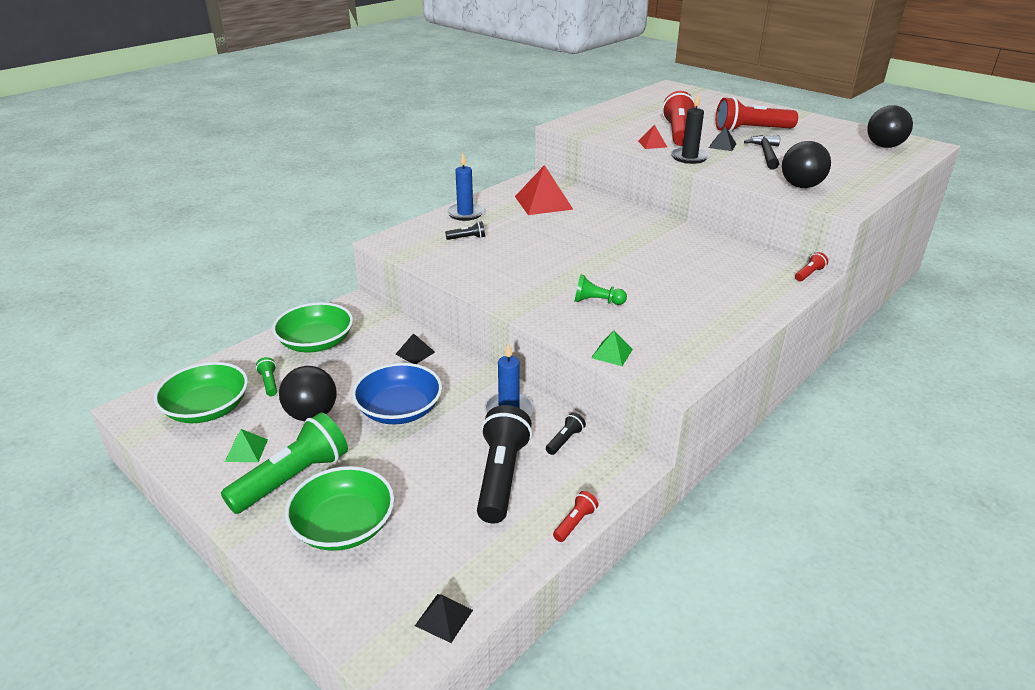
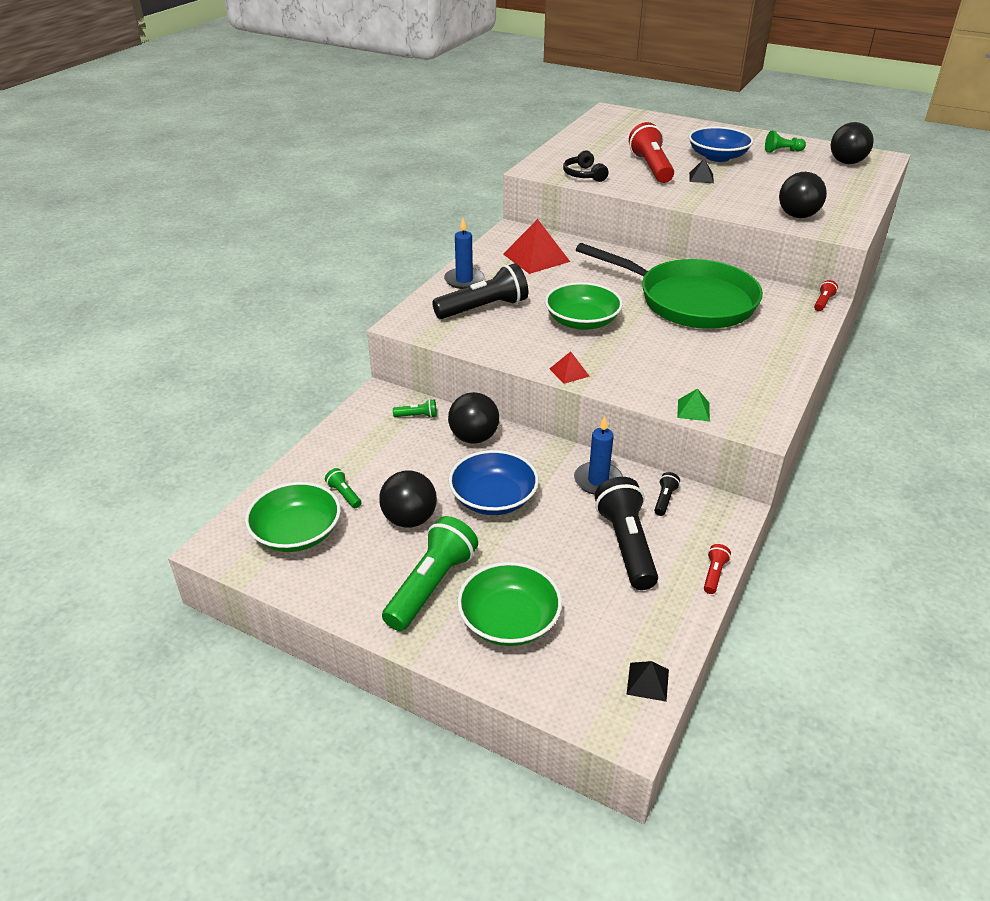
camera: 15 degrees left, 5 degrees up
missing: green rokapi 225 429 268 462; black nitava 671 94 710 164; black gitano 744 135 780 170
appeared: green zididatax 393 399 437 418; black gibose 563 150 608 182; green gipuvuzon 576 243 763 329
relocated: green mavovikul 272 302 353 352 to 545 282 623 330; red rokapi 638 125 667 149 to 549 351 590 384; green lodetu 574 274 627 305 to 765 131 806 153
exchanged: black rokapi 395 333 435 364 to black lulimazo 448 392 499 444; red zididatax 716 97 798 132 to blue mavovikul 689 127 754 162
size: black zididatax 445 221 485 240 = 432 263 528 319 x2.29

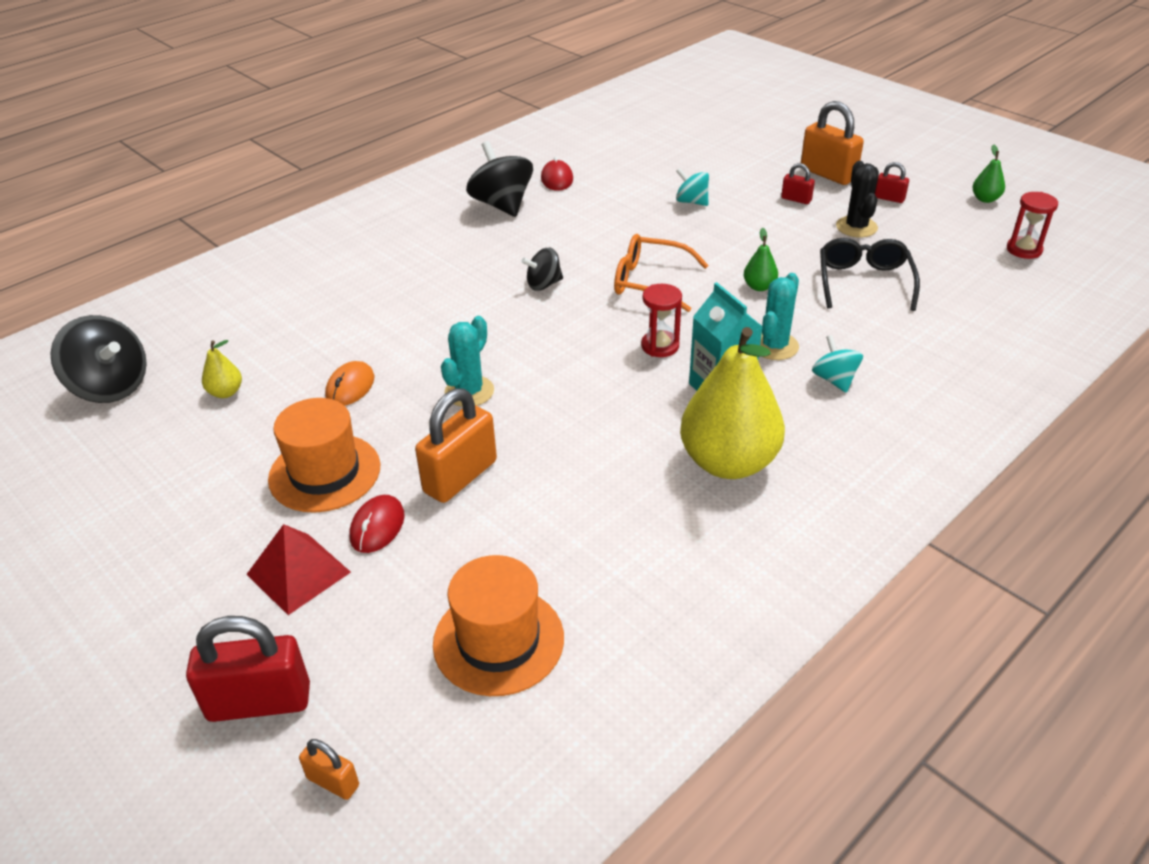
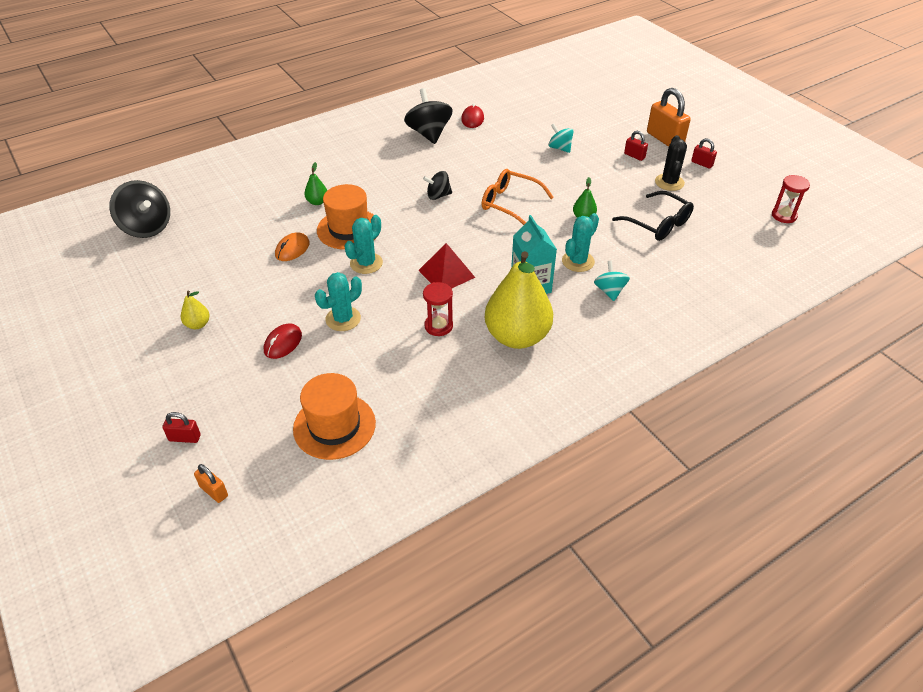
camera: 10 degrees right, 5 degrees up
relocated: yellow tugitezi 202 340 242 398 to 181 290 210 329; green tugitezi 972 144 1005 203 to 304 162 327 205; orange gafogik 268 398 380 513 to 317 184 378 250; red rokapi 246 524 351 615 to 418 243 475 289; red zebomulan 641 284 682 357 to 423 282 453 336
exchanged: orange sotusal 415 388 497 503 to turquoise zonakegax 315 272 362 331
spun: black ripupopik 820 238 920 311 = 612 191 694 241 120 degrees clockwise
size: red sotusal 186 616 310 722 = 162 412 201 443 x0.50

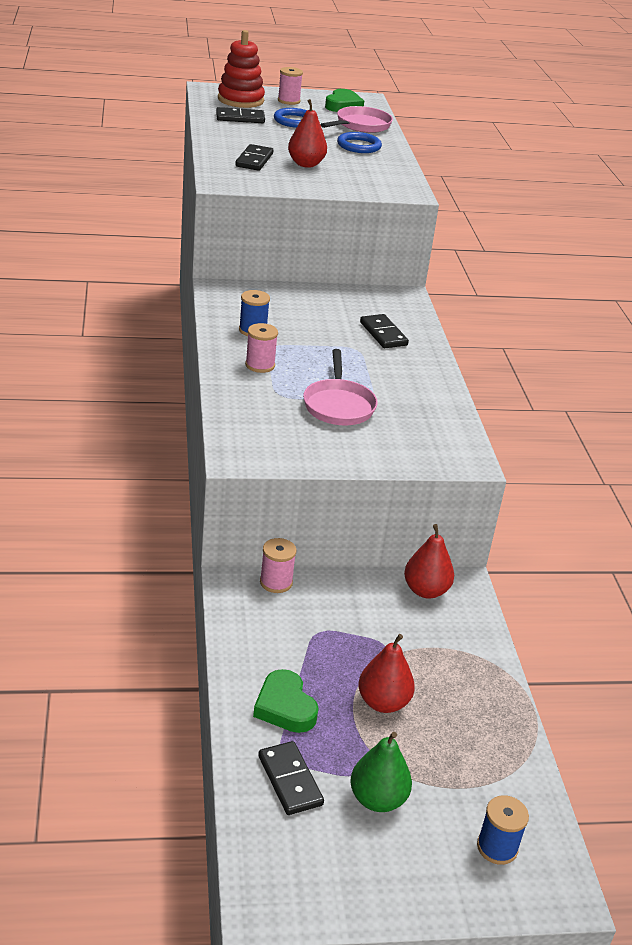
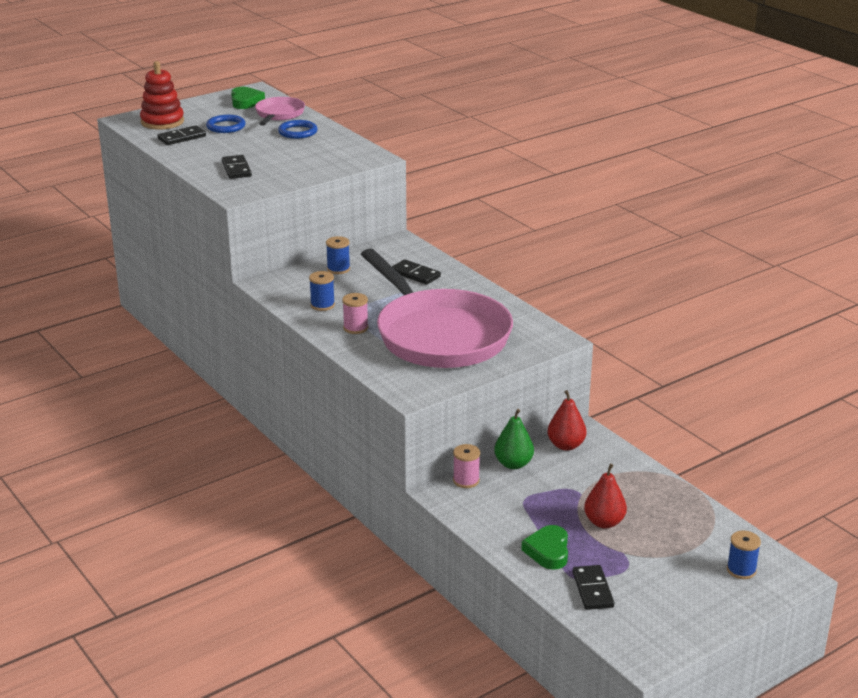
camera: 25 degrees left, 5 degrees down
missing: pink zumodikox 278 67 303 105; red tugitezi 288 99 327 168
appeared: blue zumodikox 326 236 350 274
relocated: green tugitezi 350 732 412 812 to 494 409 534 469
spun: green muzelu 253 669 319 733 = 521 525 568 570 60 degrees clockwise; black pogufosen 258 741 324 815 = 573 565 614 610 45 degrees clockwise
size: pink gipuvuzon 303 349 378 425 = 361 248 513 368 x2.23

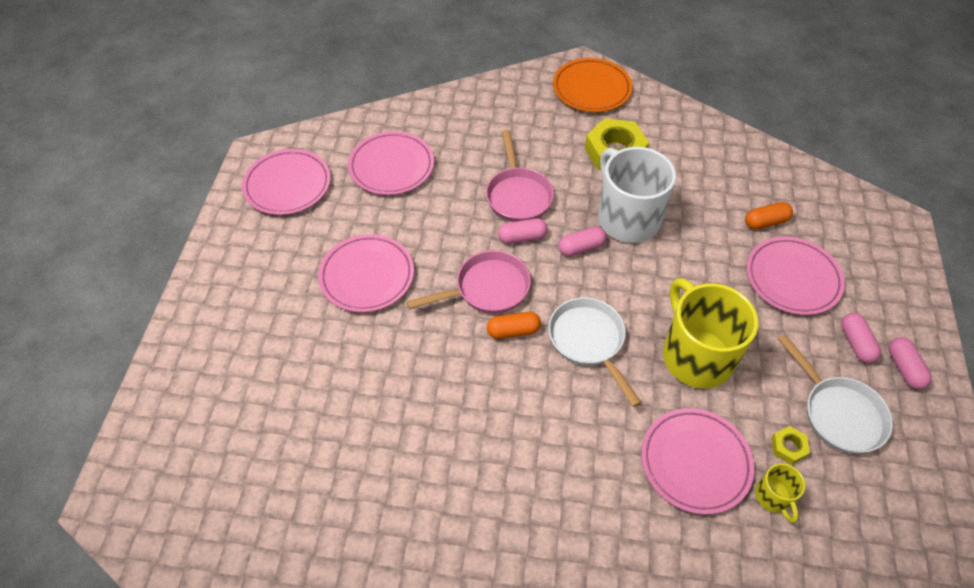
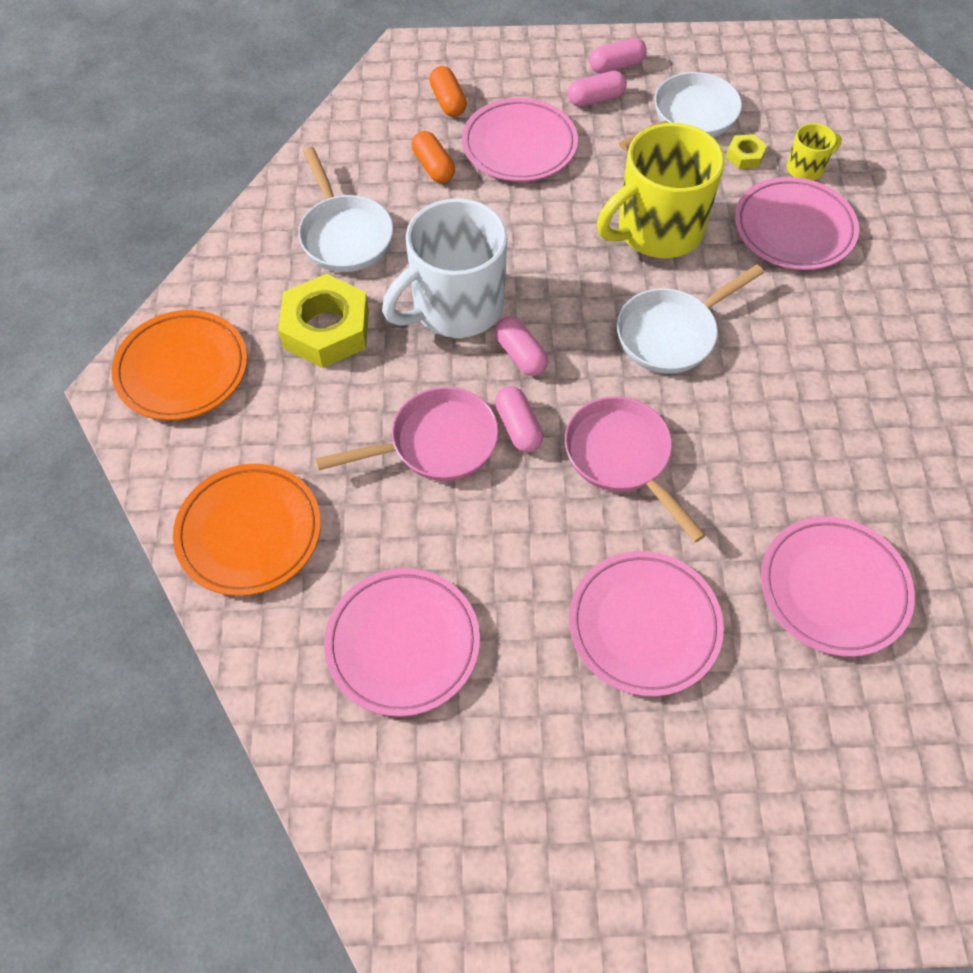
camera: 100 degrees left, 5 degrees up
appeared: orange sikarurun 173 464 321 596; white gipuvuzon 298 147 393 272
relocated: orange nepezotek 487 312 541 339 to 429 66 467 117; pink sikarurun 242 149 331 215 to 761 516 915 657

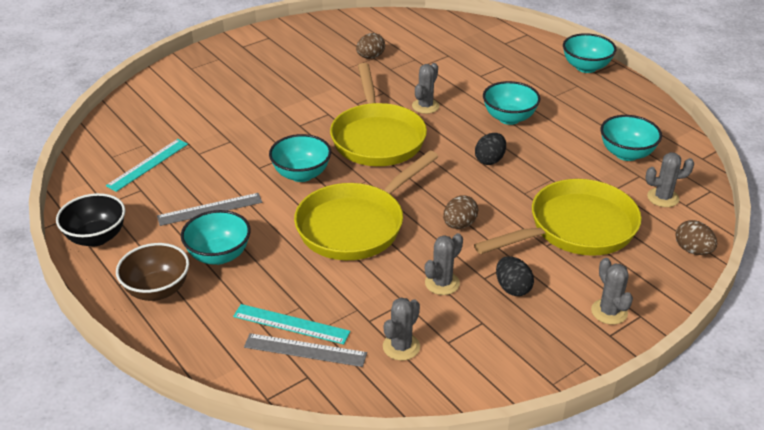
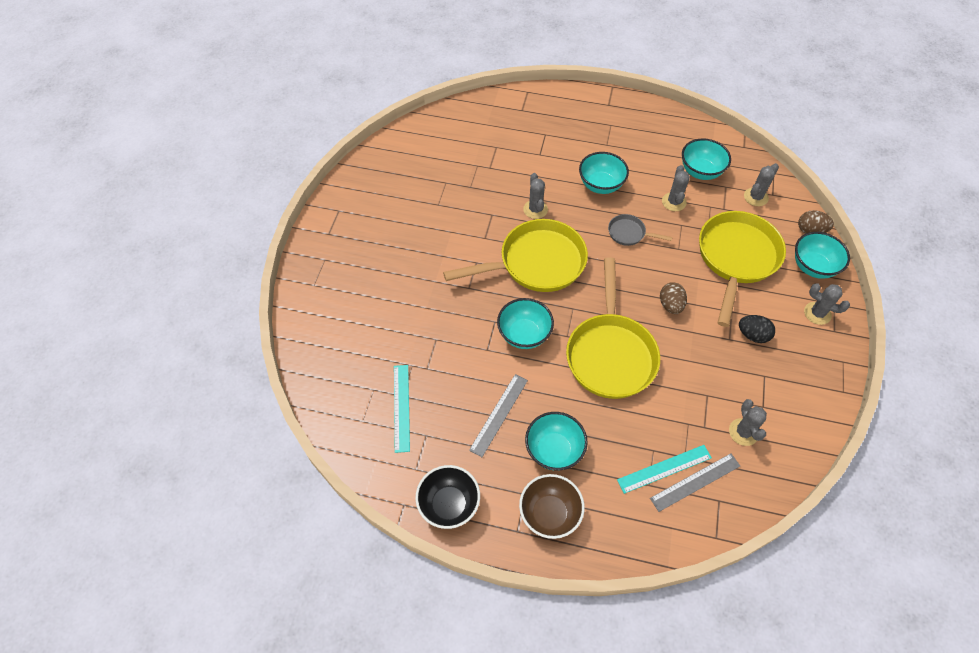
camera: 40 degrees left, 20 degrees up
missing: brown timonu 356 33 385 59
relocated: grey zonakegax 425 233 463 295 to 662 165 690 211; turquoise mavovikul 563 33 616 73 to 795 232 850 279
exchanged: black timonu 475 133 506 165 to grey gipuvuzon 608 214 672 246
spun: yellow gipuvuzon 330 63 427 166 = 443 219 588 292 60 degrees counterclockwise

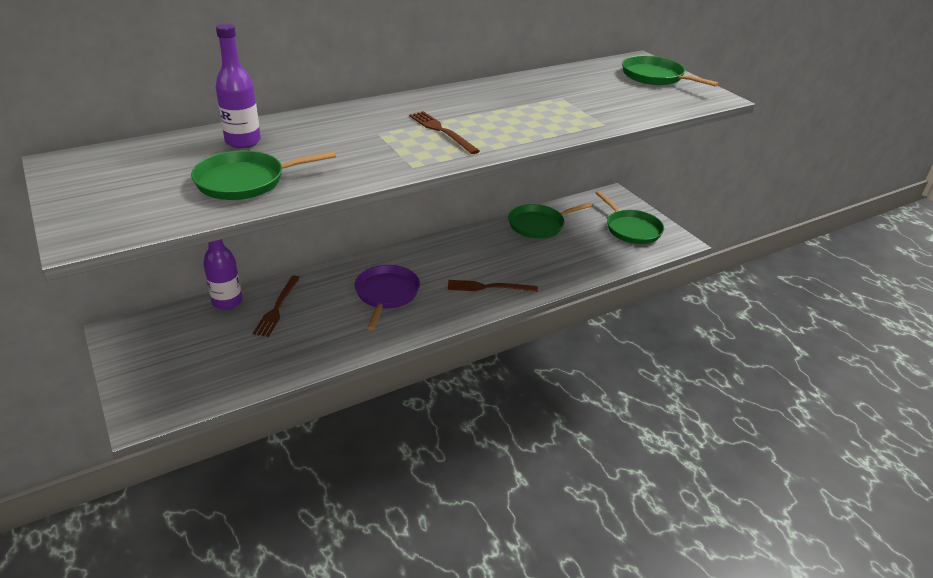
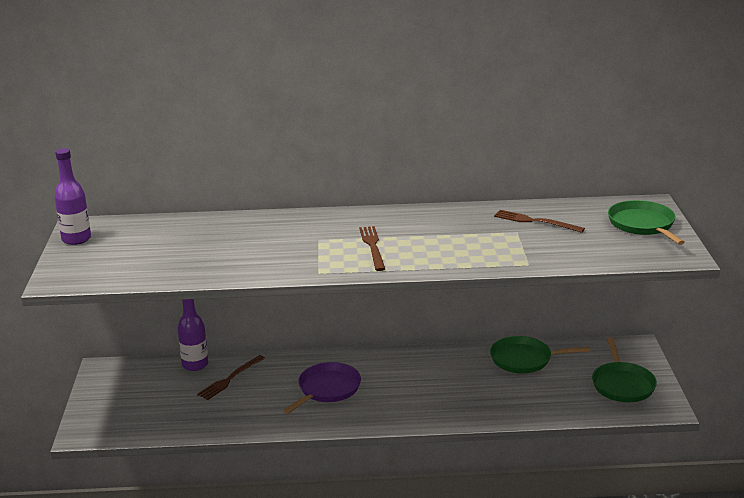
camera: 30 degrees right, 10 degrees down
missing: green gipuvuzon 191 151 336 200
relocated: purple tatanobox 215 23 261 148 to 54 148 91 245; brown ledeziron 448 280 538 292 to 494 210 585 233

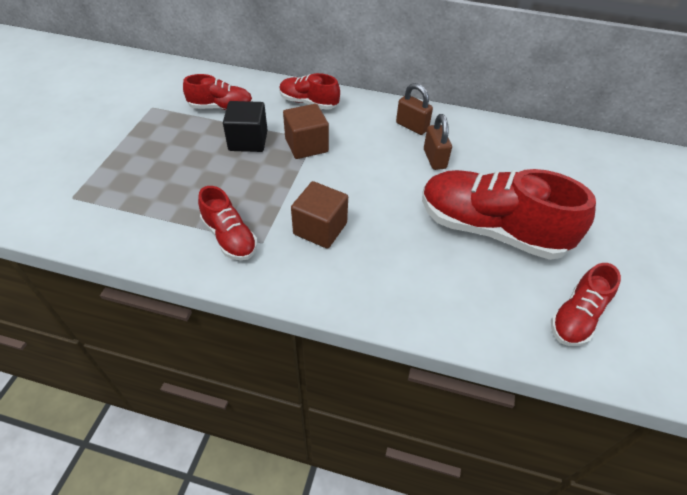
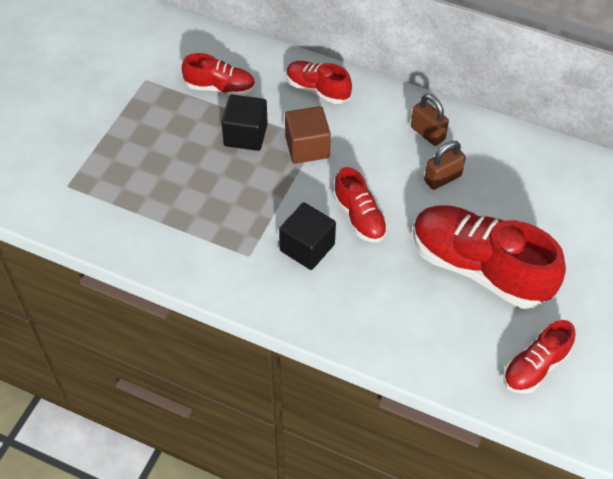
camera: 10 degrees right, 5 degrees up
relocated: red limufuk 198 186 257 261 to 333 167 388 243
colour: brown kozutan 291 181 348 249 to black kozutan 279 203 336 270
spun: brown sotusal 424 114 452 170 = 424 141 466 190 60 degrees clockwise

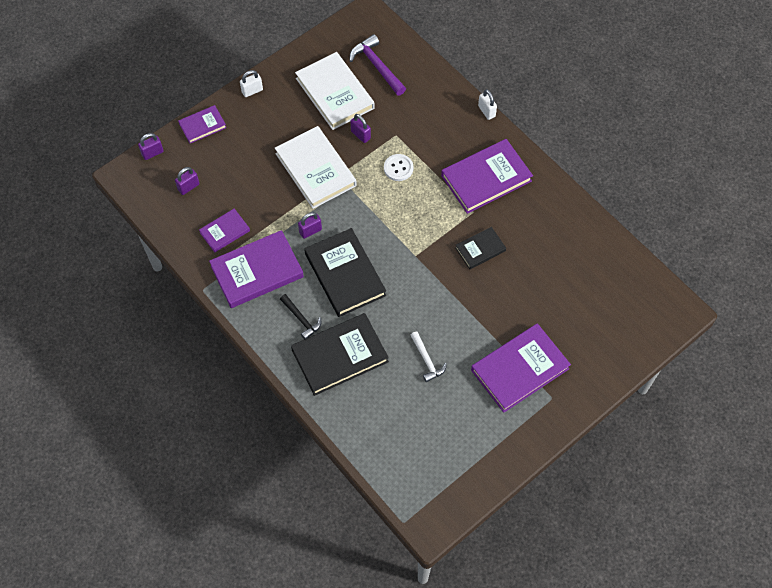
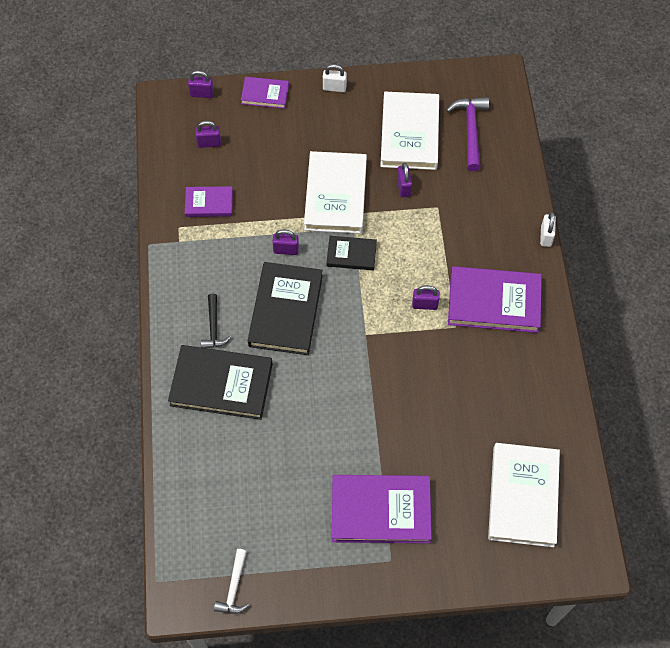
camera: 35 degrees right, 0 degrees up
missing: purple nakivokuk 209 230 304 308; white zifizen 384 154 414 181
appeared: purple sotusal 412 285 440 310; white nakivokuk 488 443 560 547
relocated: white gitano 410 331 447 382 to 214 549 249 614; black nakivokuk 455 227 506 269 to 326 236 377 270

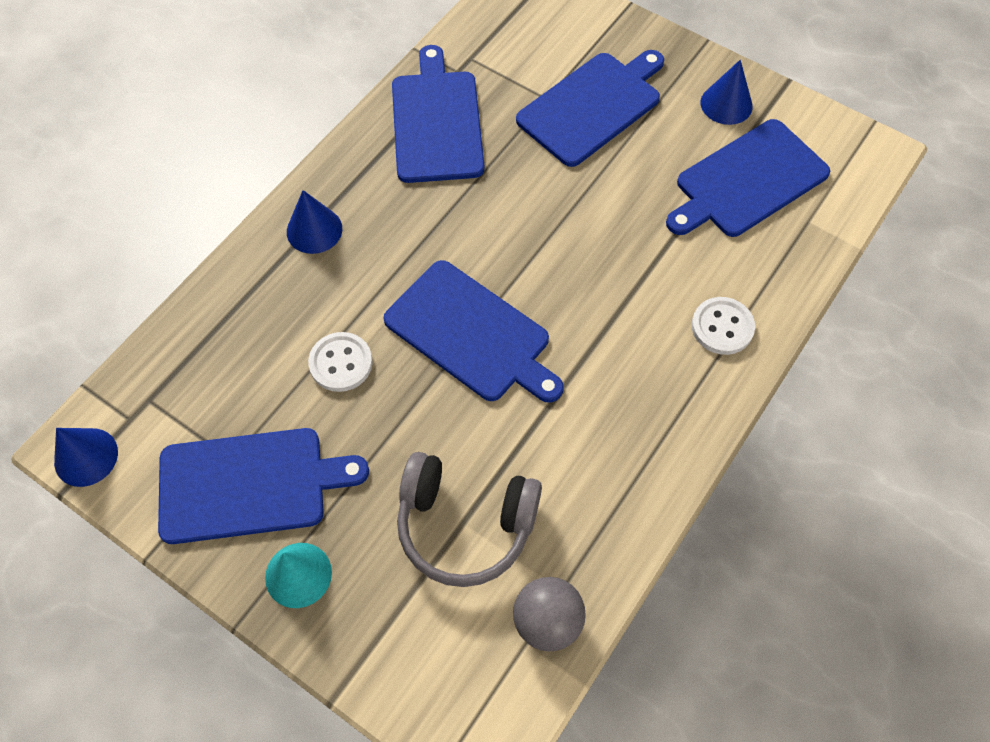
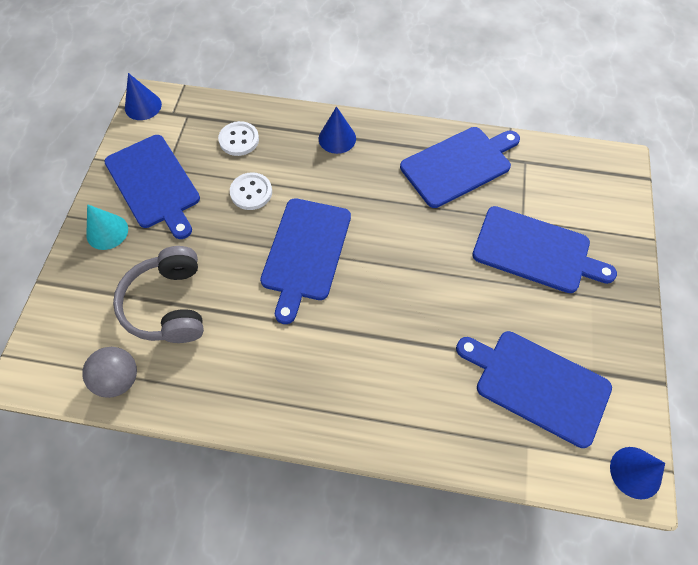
camera: 65 degrees right, 0 degrees up
relocated: white zifizen 692 297 755 355 to 218 121 259 156; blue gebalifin 701 60 753 125 to 610 447 665 499

